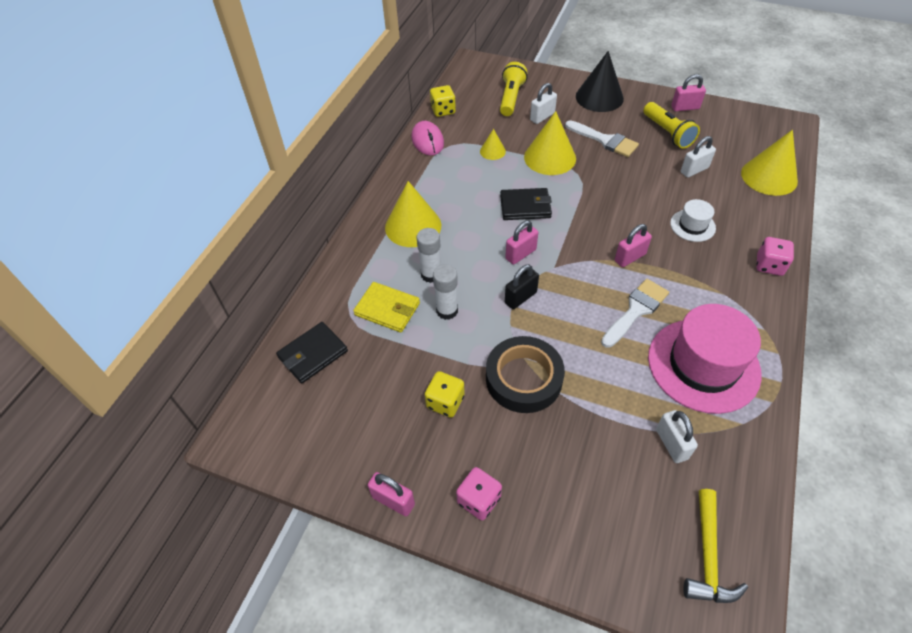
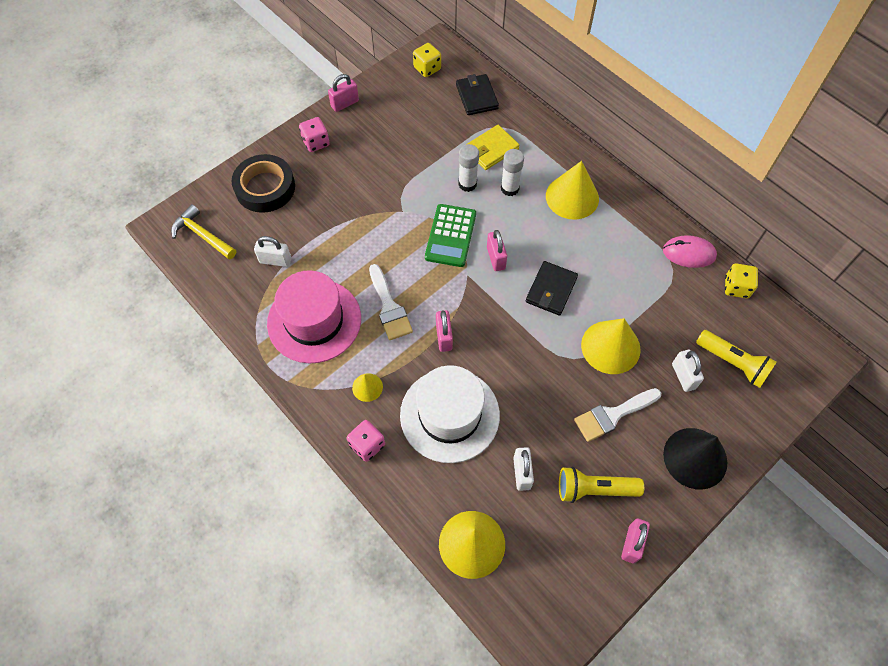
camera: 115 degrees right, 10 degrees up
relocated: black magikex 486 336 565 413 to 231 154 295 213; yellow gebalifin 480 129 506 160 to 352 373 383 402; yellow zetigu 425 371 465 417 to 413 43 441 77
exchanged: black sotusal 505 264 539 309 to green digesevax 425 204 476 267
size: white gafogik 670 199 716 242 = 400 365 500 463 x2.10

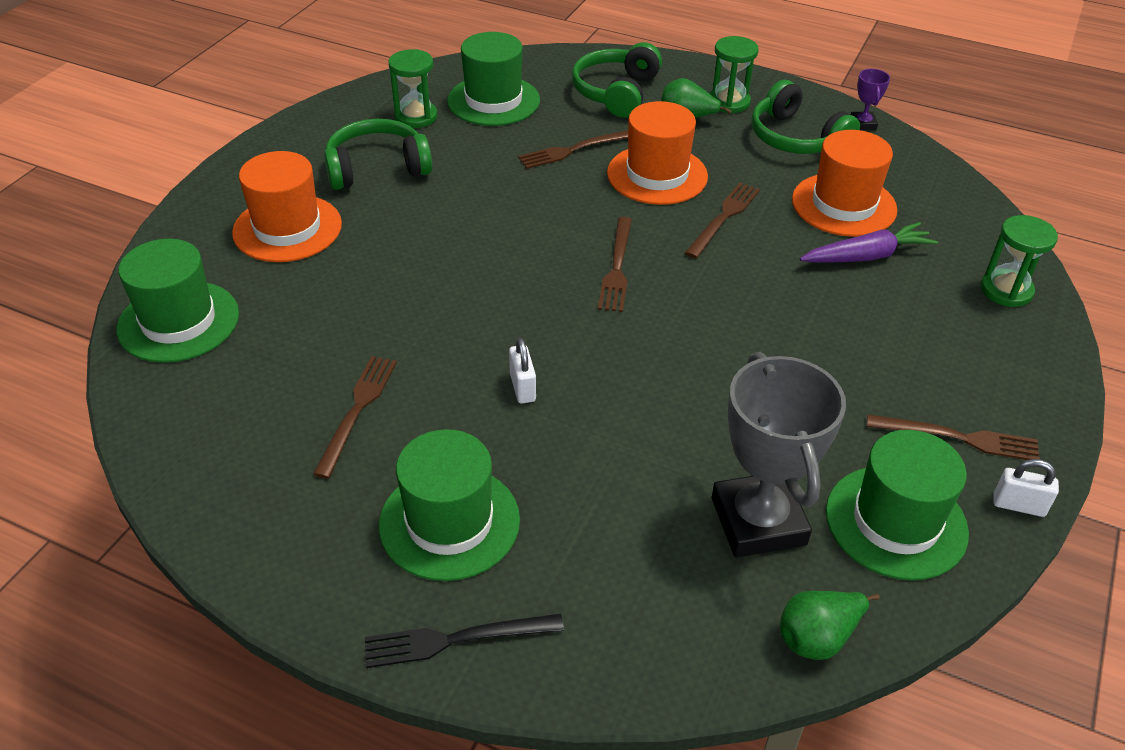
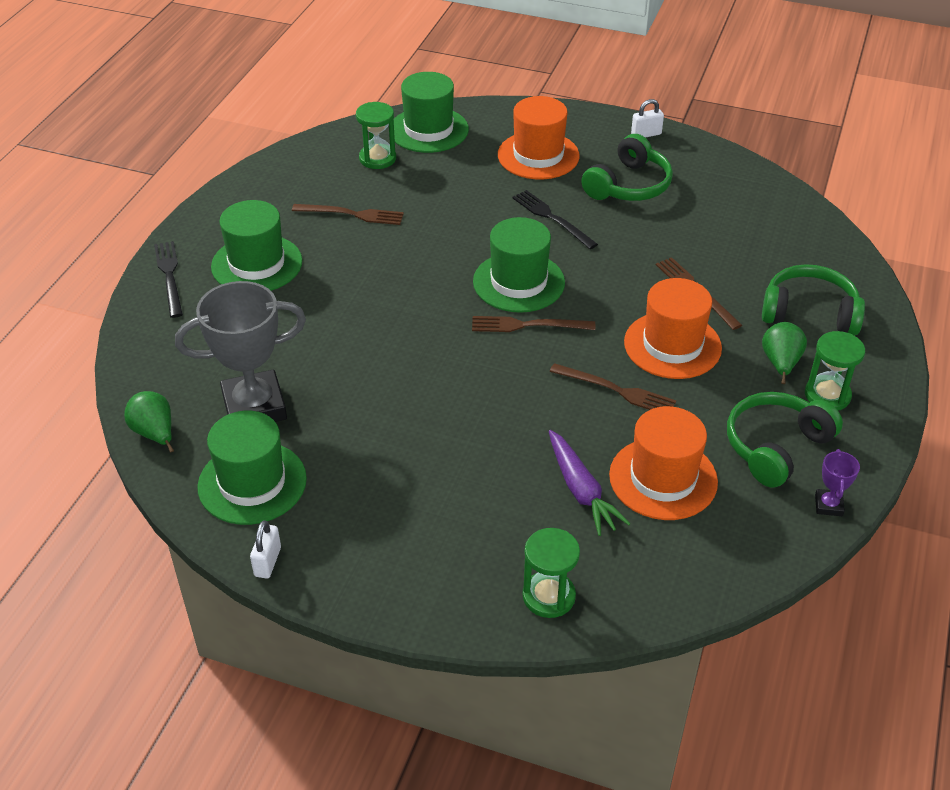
camera: 85 degrees right, 0 degrees up
missing: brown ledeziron 867 414 1040 460
appeared: black ledeziron 512 190 598 249
relocated: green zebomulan 388 49 438 128 to 356 102 396 169; green gafogik 447 32 540 126 to 473 217 565 313; white sotusal 509 338 536 404 to 631 99 664 138
spun: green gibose 324 119 432 190 = 581 134 673 201 60 degrees clockwise; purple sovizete 851 69 890 130 = 815 449 860 516 75 degrees counterclockwise

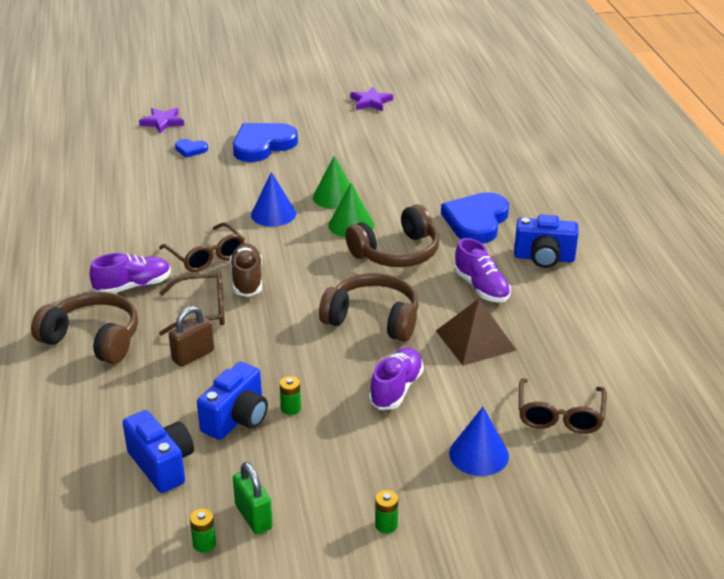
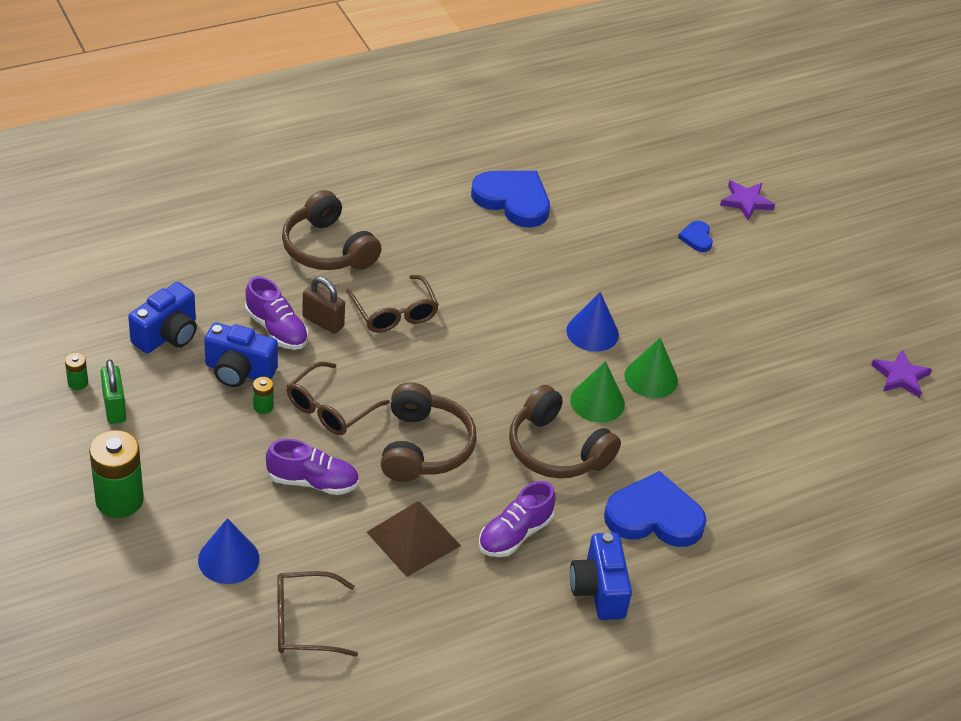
camera: 70 degrees right, 10 degrees up
missing: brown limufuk 230 243 262 297
relocated: purple limufuk 90 253 171 293 to 245 276 309 350; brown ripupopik 159 222 245 272 to 287 361 390 435; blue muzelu 233 123 298 162 to 471 171 550 228
spun: green sotusal 233 462 273 535 = 100 359 126 424 60 degrees counterclockwise; brown gibose 31 292 138 364 = 282 190 382 270 135 degrees clockwise
size: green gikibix 375 490 398 533 = 89 430 144 518 x2.23

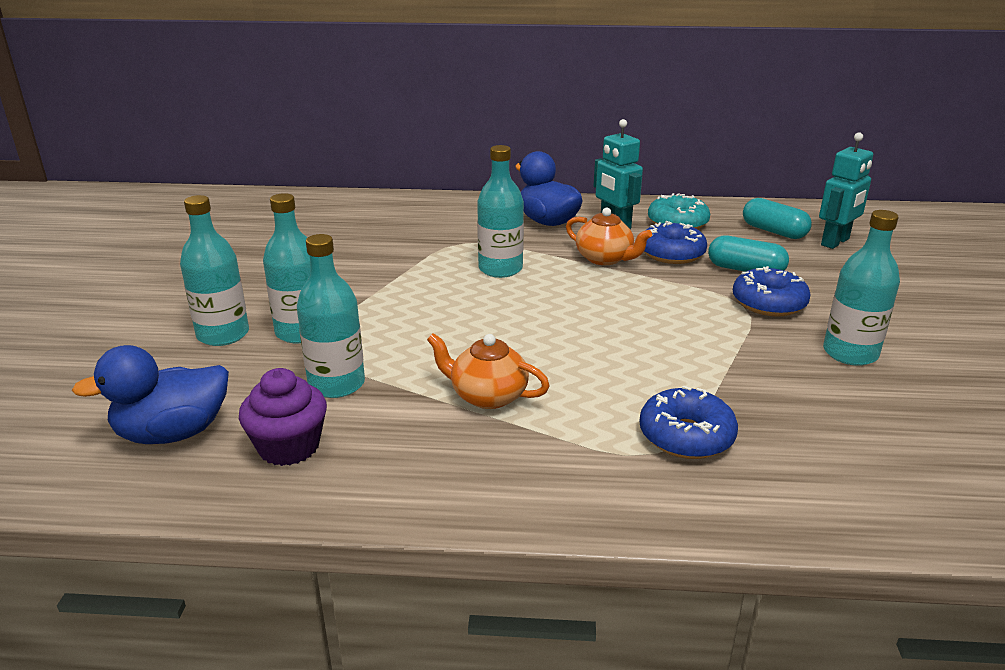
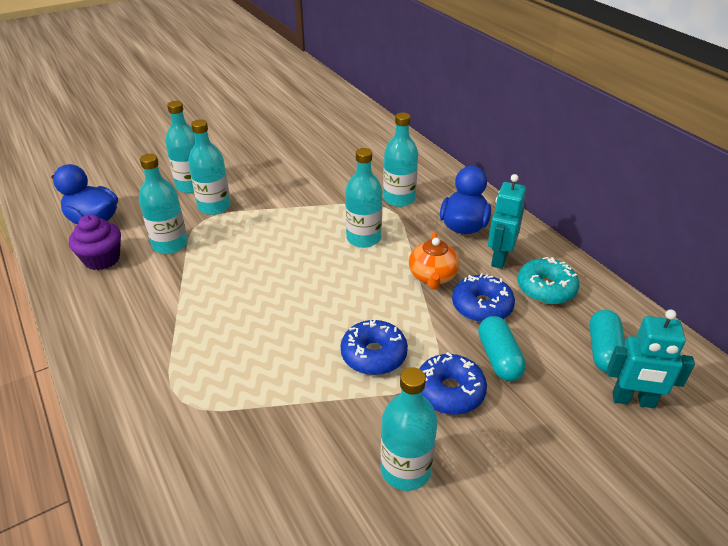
camera: 55 degrees right, 10 degrees up
missing: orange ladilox 427 333 550 409
appeared: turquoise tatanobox 383 113 418 207
relocated: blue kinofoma 639 386 738 459 to 341 320 408 375

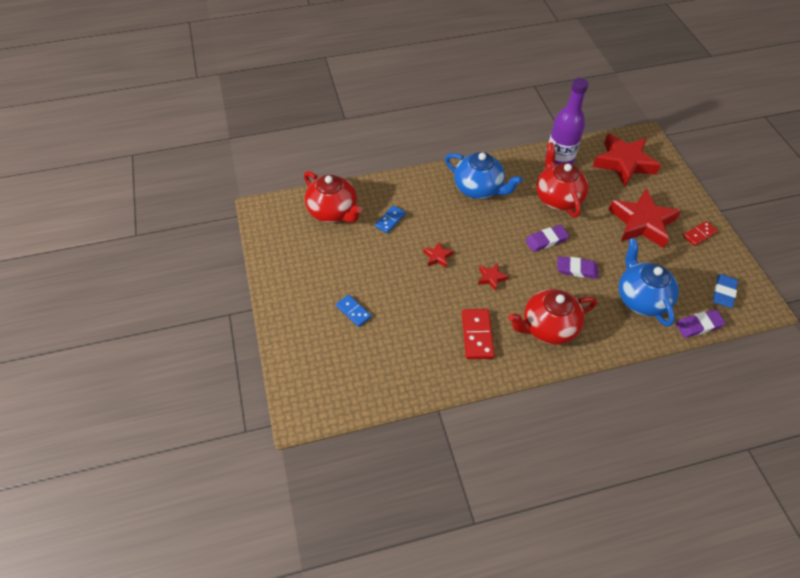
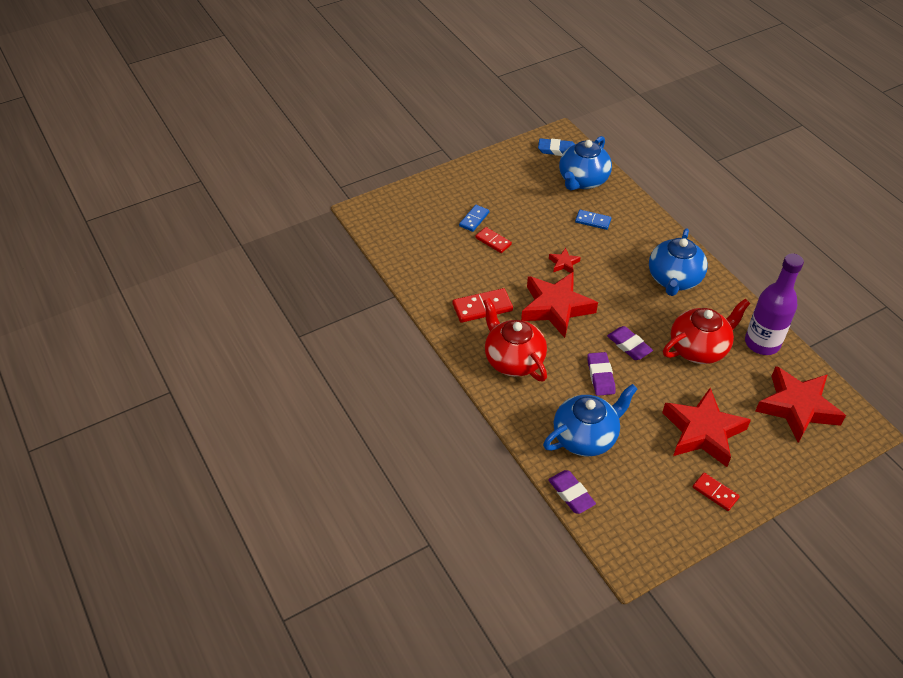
camera: 75 degrees right, 5 degrees down
appeared: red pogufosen 475 227 512 253
relocated: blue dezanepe 713 274 738 308 to 538 138 575 156
colour: red ladilox 304 171 362 223 to blue ladilox 559 136 612 191
size: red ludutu 478 263 509 291 = 521 272 598 338 x2.33

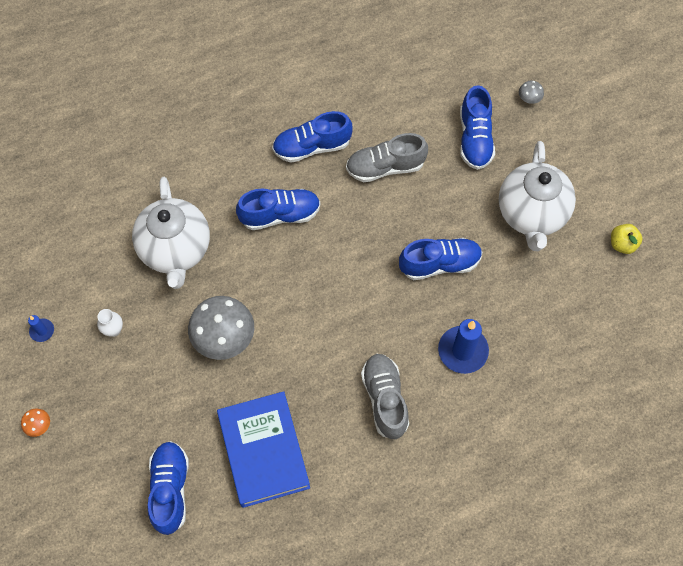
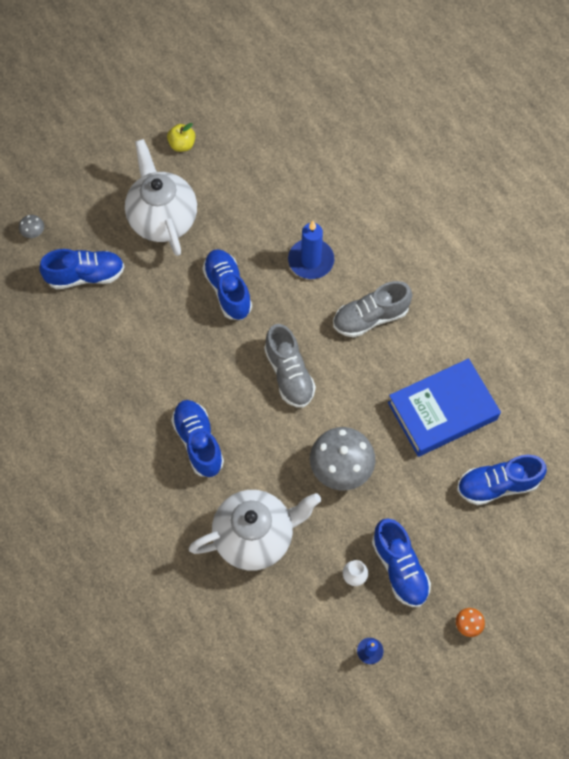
camera: 100 degrees left, 0 degrees up
relocated: grey limufuk 346 133 428 182 to 264 324 316 408; blue limufuk 272 111 353 163 to 372 518 431 607
spun: white ladilox 499 141 576 251 = 125 139 197 256 105 degrees counterclockwise

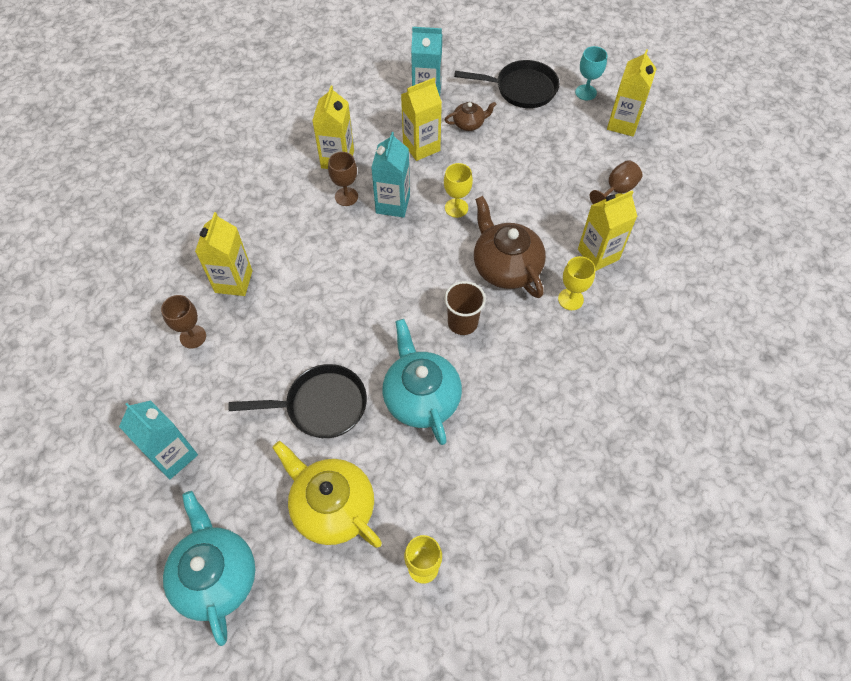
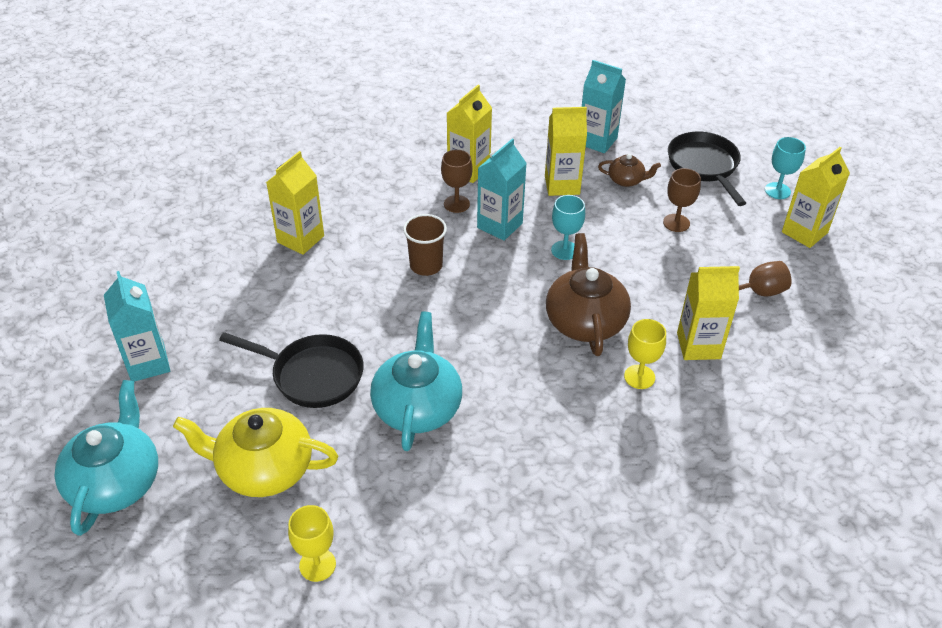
camera: 25 degrees right, 15 degrees down
relocated: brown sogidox 445 281 486 335 to 403 214 447 276; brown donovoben 161 295 206 349 to 663 168 701 232
colour: yellow donovoben 444 163 473 218 to turquoise donovoben 551 195 585 260
spun: yellow ladilox 272 441 382 548 = 173 408 338 497 60 degrees counterclockwise; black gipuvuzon 454 60 560 108 = 668 132 746 206 135 degrees counterclockwise

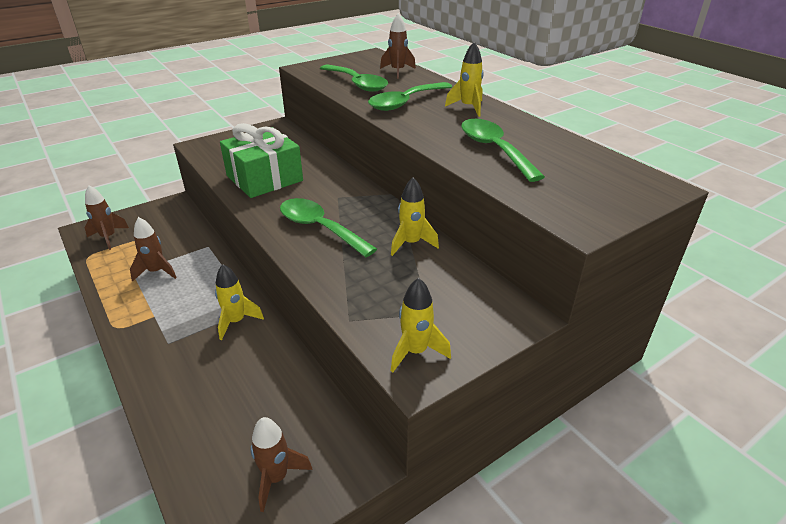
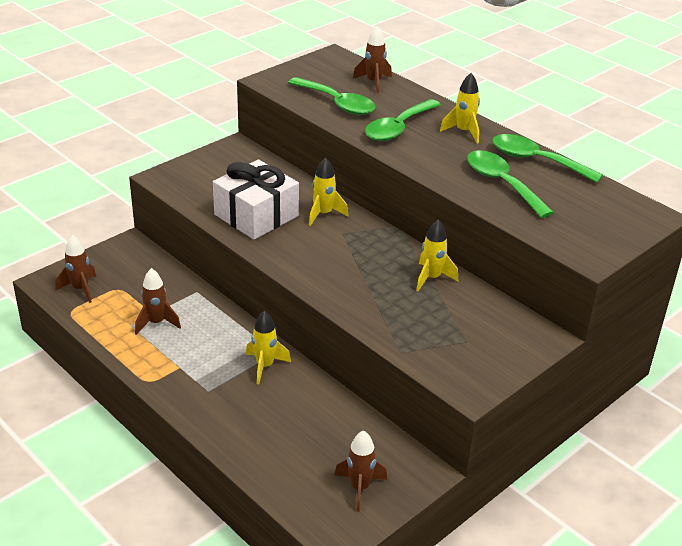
camera: 10 degrees left, 0 degrees up
relocated: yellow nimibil 391 278 451 372 to 309 157 348 226; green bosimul 280 198 377 257 to 492 134 603 183
colour: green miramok 220 123 303 198 to white miramok 213 159 299 240

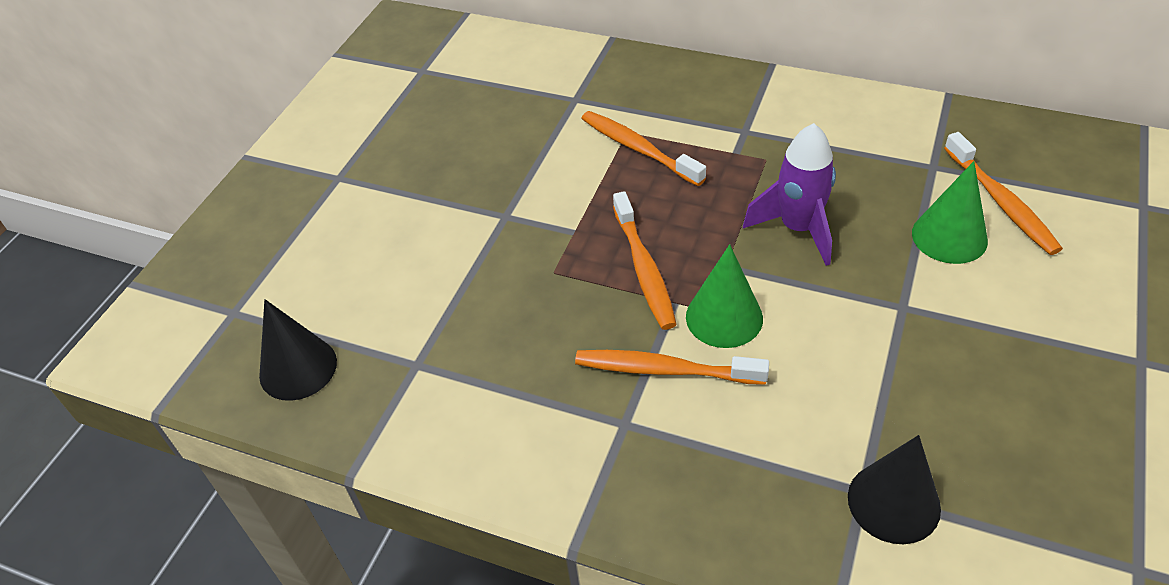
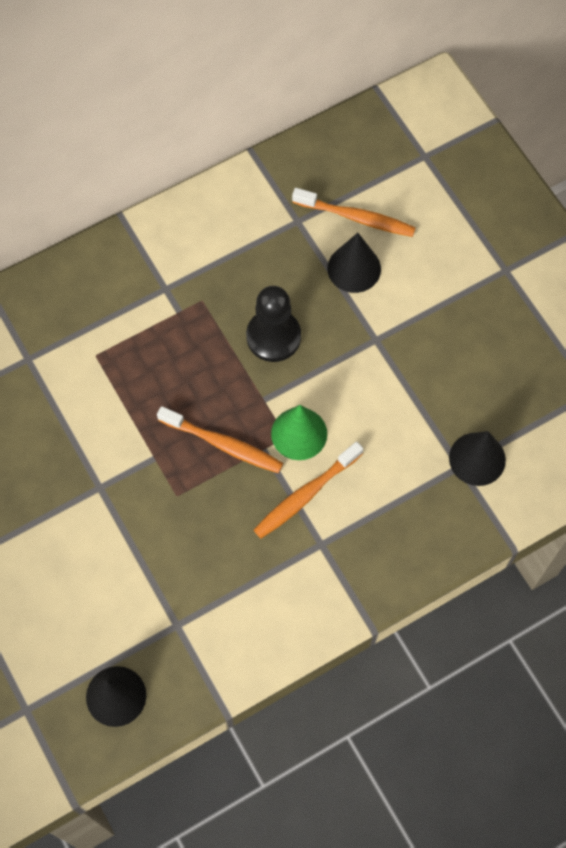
camera: 55 degrees left, 20 degrees up
missing: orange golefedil 581 111 706 186
exchanged: purple nimibil 743 123 836 266 to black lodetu 246 286 301 362
colour: green gebalifin 912 161 988 264 to black gebalifin 327 233 381 293

